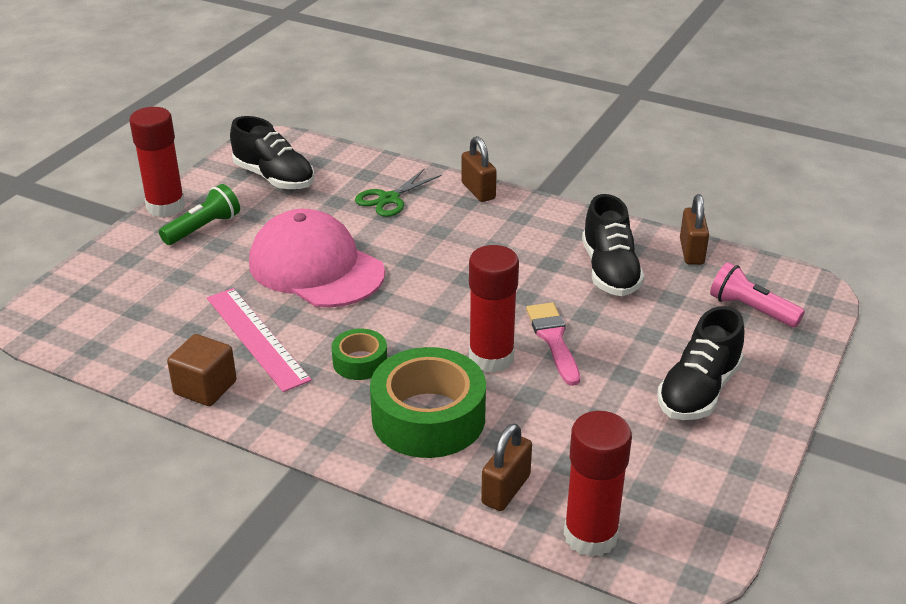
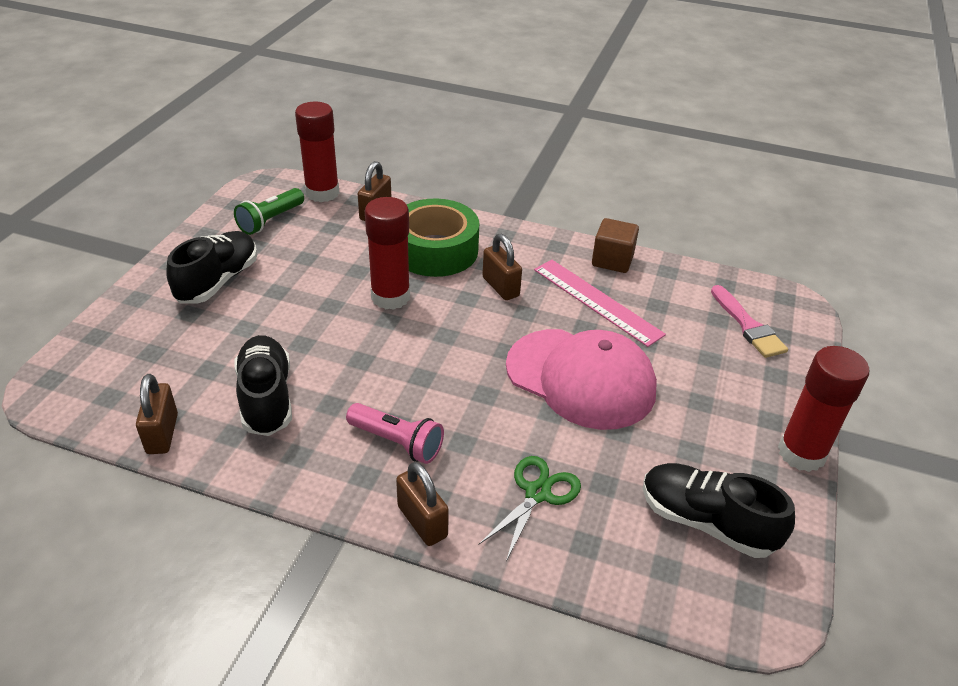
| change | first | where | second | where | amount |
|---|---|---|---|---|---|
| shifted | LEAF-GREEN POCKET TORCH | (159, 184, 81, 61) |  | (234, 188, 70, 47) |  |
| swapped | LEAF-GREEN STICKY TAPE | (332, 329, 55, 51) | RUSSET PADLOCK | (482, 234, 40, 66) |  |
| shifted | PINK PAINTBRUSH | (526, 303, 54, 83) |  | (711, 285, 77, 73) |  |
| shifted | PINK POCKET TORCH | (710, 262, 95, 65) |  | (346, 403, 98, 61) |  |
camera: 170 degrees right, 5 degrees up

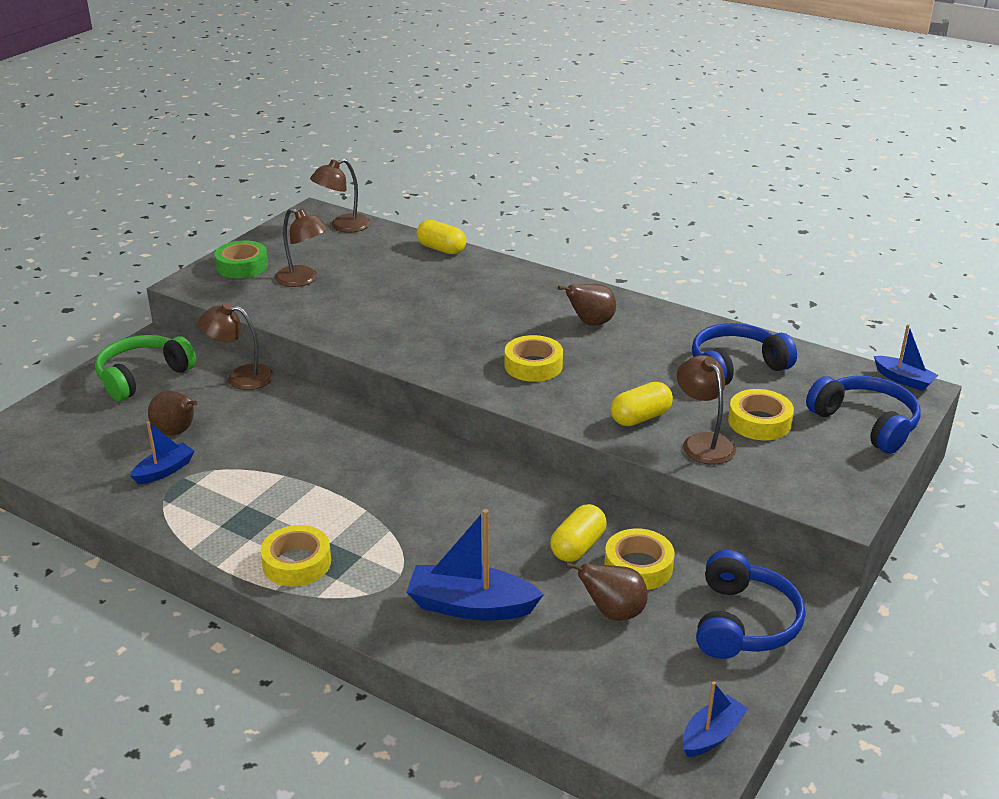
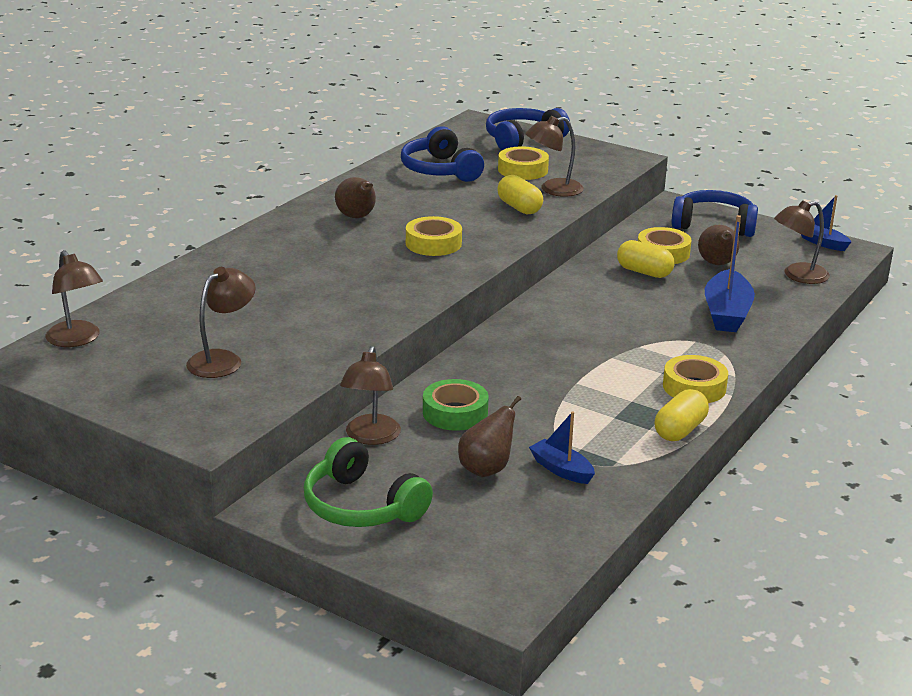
| change | first | where | second | where | amount |
|---|---|---|---|---|---|
| shifted | LEAF-GREEN STICKY TAPE | (215, 240, 53, 38) |  | (423, 379, 66, 52) |  |
| shifted | GOLDEN CAPSULE | (417, 220, 49, 35) |  | (655, 389, 54, 52) |  |
| gone | BLUE TOY BOAT | (874, 324, 65, 67) |  |  |  |
| new |  |  | RUSSET DESK LAMP | (774, 200, 56, 84) |  |
camera: 90 degrees left, 5 degrees down

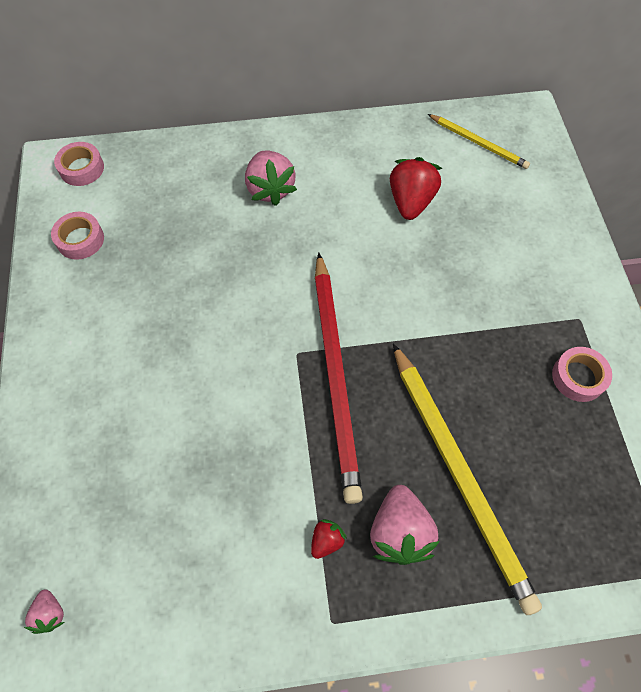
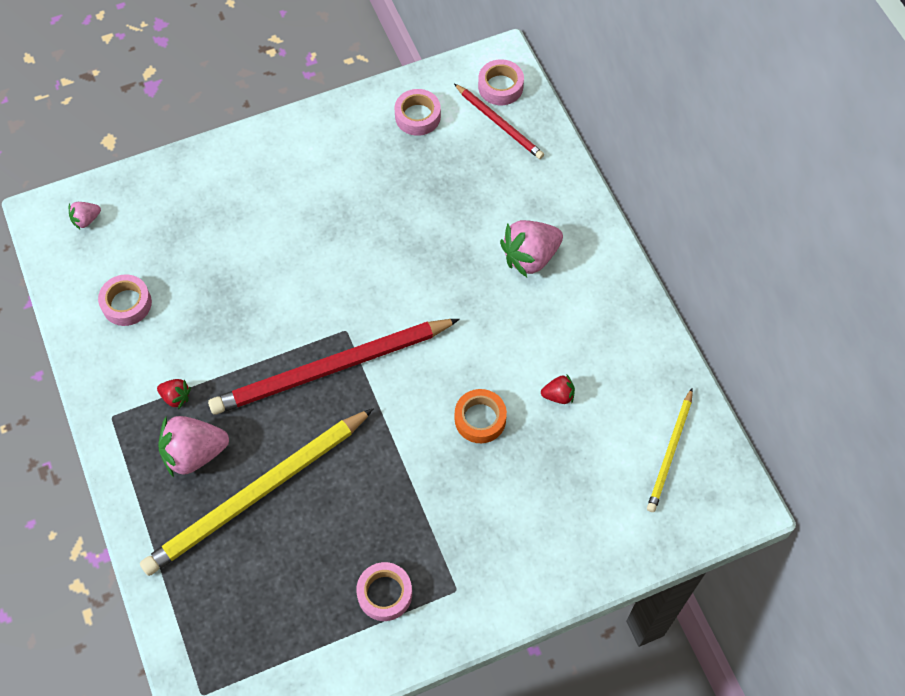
| change | first | where | second | where | amount |
|---|---|---|---|---|---|
| scaled | RED BERRY | (390, 157, 53, 63) |  | (541, 375, 34, 29) | x0.51 |
| new |  |  | PINK STICKY TAPE | (98, 274, 54, 52) |  |
| new |  |  | RED LEAD PENCIL | (454, 84, 90, 75) |  |
| new |  |  | ORANGE STICKY TAPE | (455, 389, 52, 54) |  |
camera: 75 degrees right, 0 degrees up

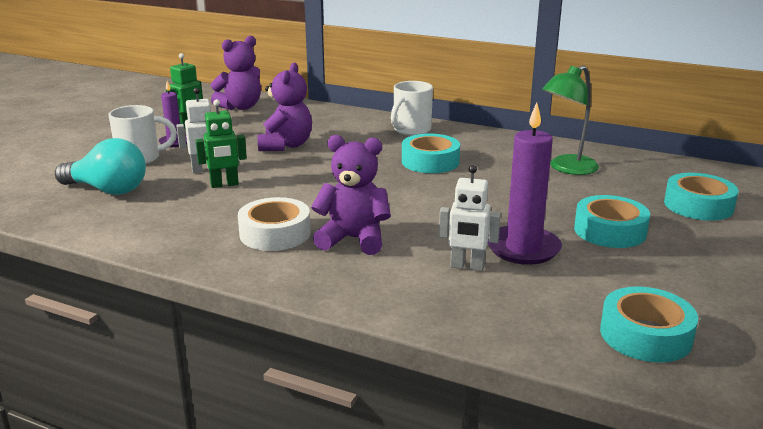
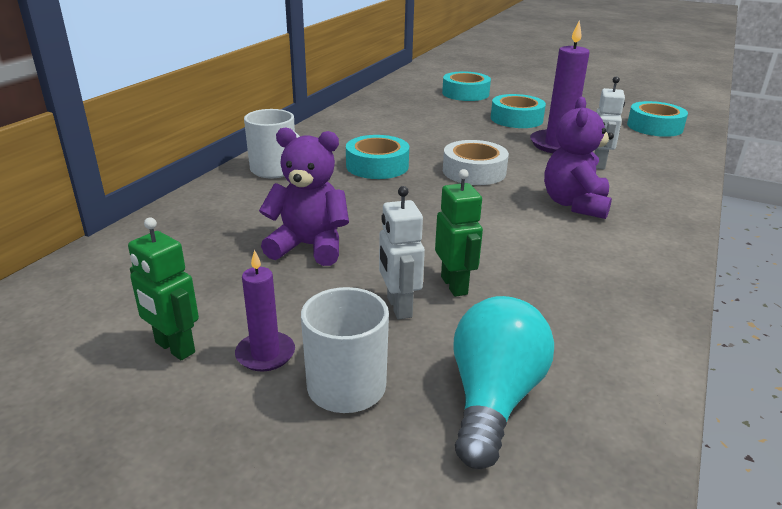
| change | first | where | second | where | amount |
|---|---|---|---|---|---|
| gone | PURPLE TEDDY | (211, 36, 50, 74) |  |  |  |
| shifted | SNOW-WHITE STICKY TAPE | (238, 197, 73, 54) |  | (443, 140, 66, 45) |  |
| gone | LEAF-GREEN DESK LAMP | (542, 65, 57, 110) |  |  |  |
camera: 90 degrees left, 5 degrees up

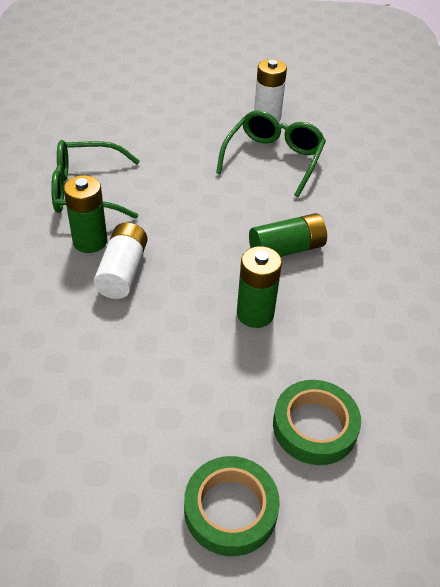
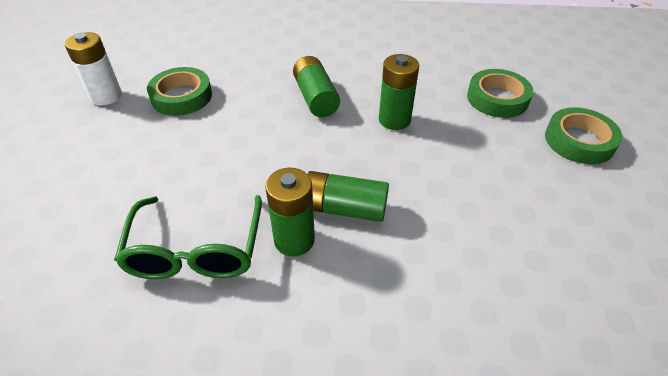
| change | first | where | second | where | amount |
|---|---|---|---|---|---|
| repainted | SNOW-WHITE AA BATTERY | (94, 222, 53, 77) | LEAF-GREEN AA BATTERY | (307, 171, 82, 51) |  |
| swapped | LEAF-GREEN GLASSES | (216, 110, 110, 87) | LEAF-GREEN STICKY TAPE | (147, 67, 65, 49) |  |
camera: 85 degrees left, 0 degrees up

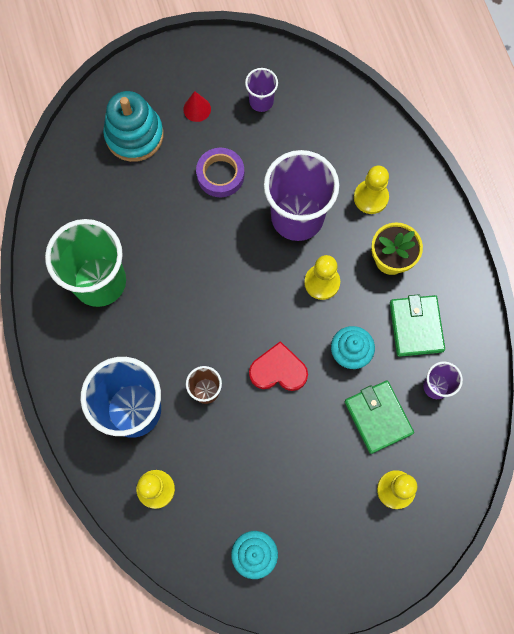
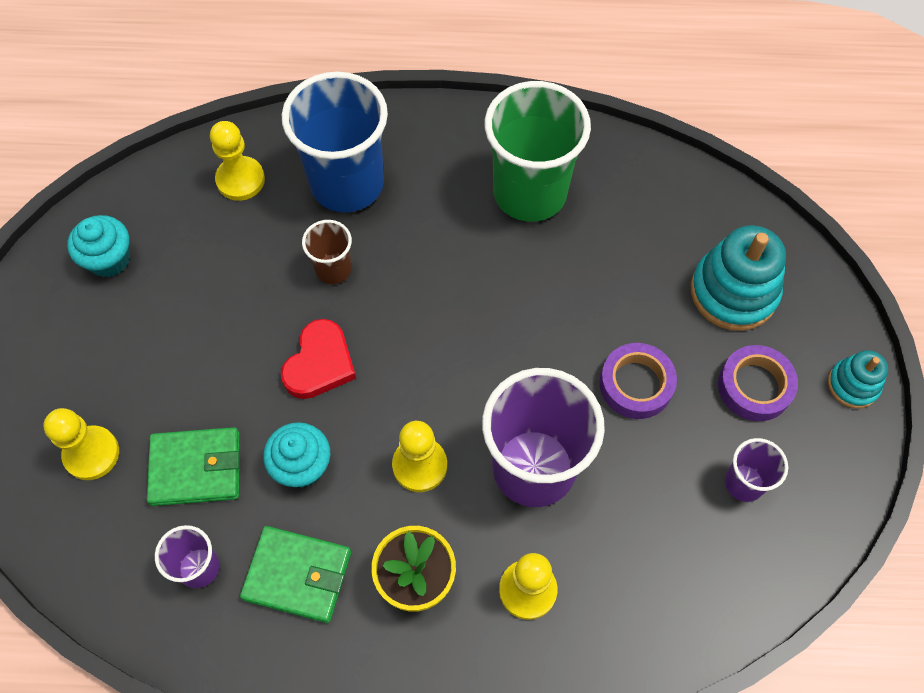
| change | first | where | second | where | amount |
|---|---|---|---|---|---|
| swapped | RED CONE SHAPE | (183, 91, 28, 31) | PURPLE STICKY TAPE | (718, 345, 80, 76) |  |
| new |  |  | TEAL STACKING TOY | (828, 350, 60, 59) |  |
camera: 110 degrees right, 10 degrees down

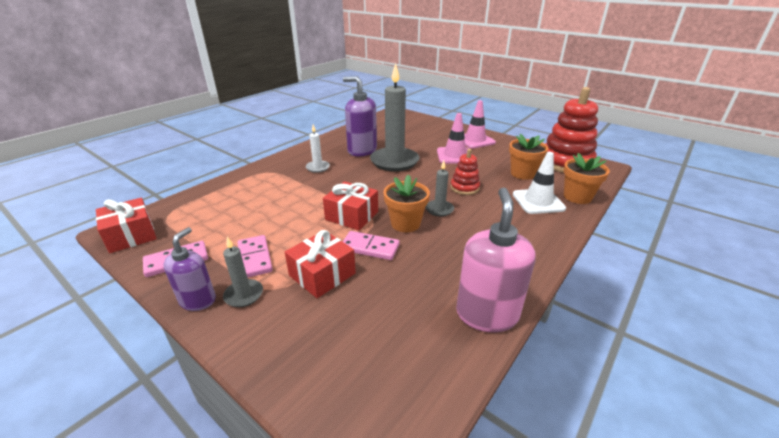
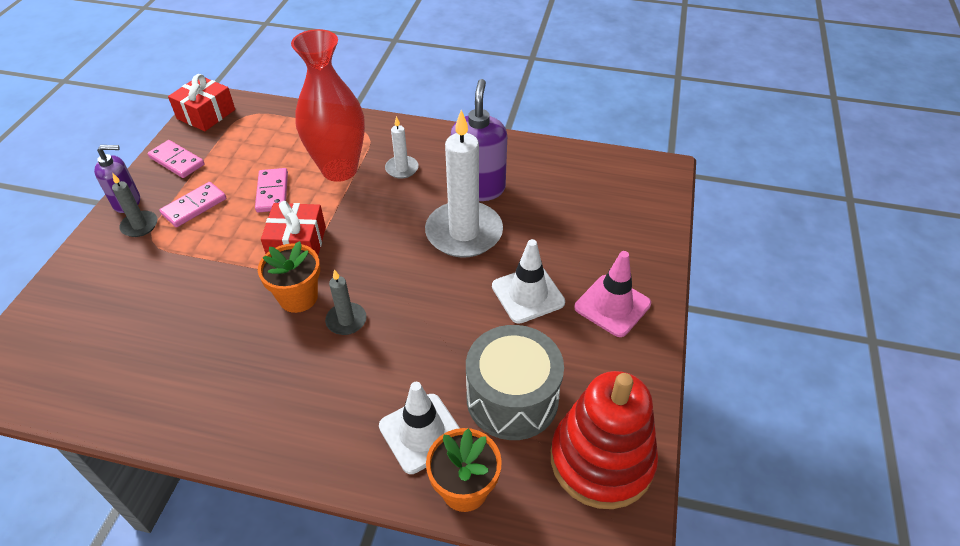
| change | first | where | second | where | amount |
|---|---|---|---|---|---|
| gone | RED WRAPPED GIFT | (285, 230, 71, 68) |  |  |  |
| shifted | PINK DOMINO | (343, 231, 57, 29) |  | (255, 168, 33, 45) |  |
| repainted | GREY PILLAR CANDLE | (370, 63, 50, 108) | SNOW-WHITE PILLAR CANDLE | (425, 110, 78, 148) |  |
| repainted | PINK SAFETY CONE | (437, 113, 32, 50) | SNOW-WHITE SAFETY CONE | (492, 239, 73, 85) |  |
| gone | RED STACKING TOY | (451, 149, 29, 46) |  |  |  |
| gone | PINK SOAP PUMP | (456, 188, 80, 144) |  |  |  |
| swapped | ORANGE POTTED PLANT | (509, 134, 39, 46) | GREY DRUM | (466, 325, 98, 115) |  |
| new |  |  | RED TALL VASE | (291, 29, 74, 153) |  |
camera: 65 degrees right, 15 degrees up

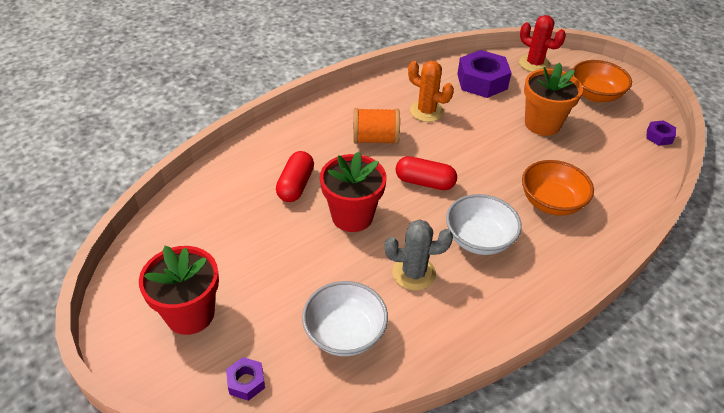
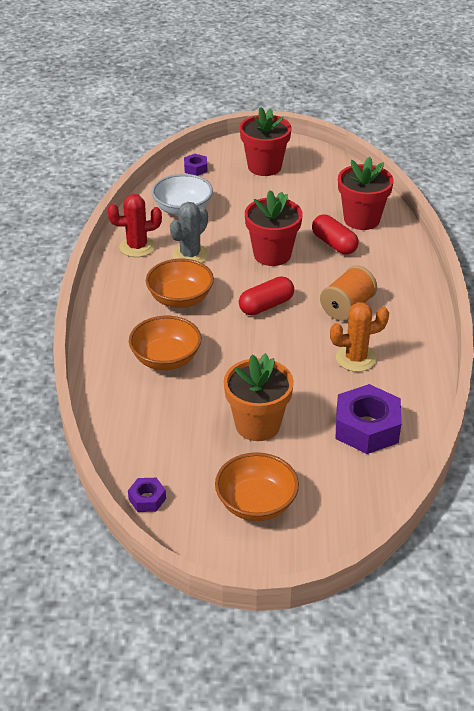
| change | first | where | second | where | amount |
|---|---|---|---|---|---|
| repainted | SNOW-WHITE BOWL | (446, 194, 76, 61) | ORANGE BOWL | (146, 259, 68, 49) |  |
| shifted | RED SAGUARO CACTUS | (519, 15, 47, 57) |  | (107, 194, 55, 63) |  |
| new |  |  | RED POTTED PLANT | (338, 156, 56, 74) |  |
camera: 130 degrees right, 5 degrees down

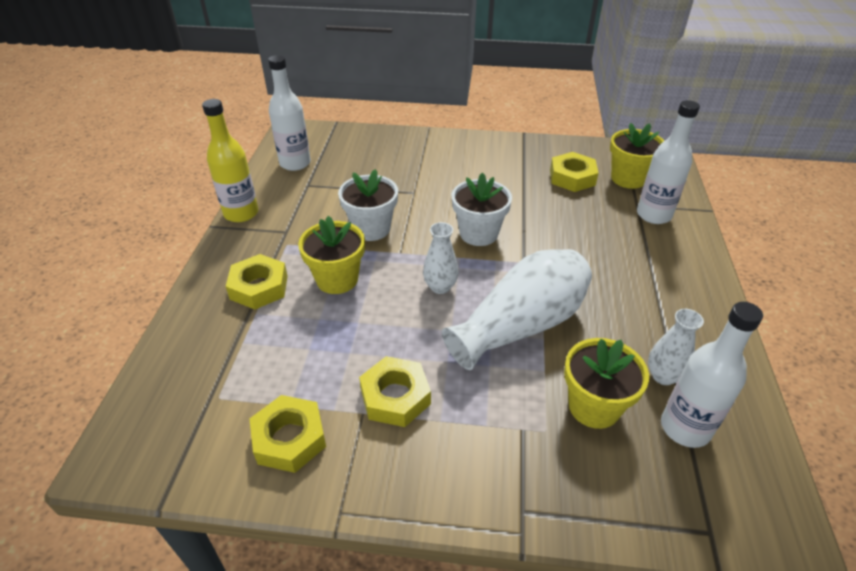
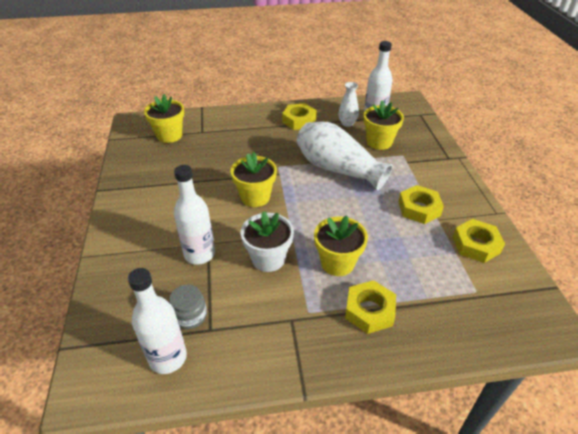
| change | first | where | second | where | amount |
|---|---|---|---|---|---|
| gone | GOLDEN FLASK | (202, 99, 57, 123) |  |  |  |
| gone | SNOW-WHITE TALL VASE | (423, 222, 36, 72) |  |  |  |
| repainted | SNOW-WHITE POTTED PLANT | (451, 172, 61, 74) | GOLDEN POTTED PLANT | (231, 152, 46, 55) |  |
| shifted | GOLDEN NUT | (550, 152, 48, 40) |  | (282, 103, 35, 27) |  |
| shifted | SNOW-WHITE FLASK | (637, 100, 63, 124) |  | (174, 165, 41, 100) |  |
| new |  |  | GREY JAM JAR | (169, 285, 38, 44) |  |
camera: 105 degrees left, 0 degrees up

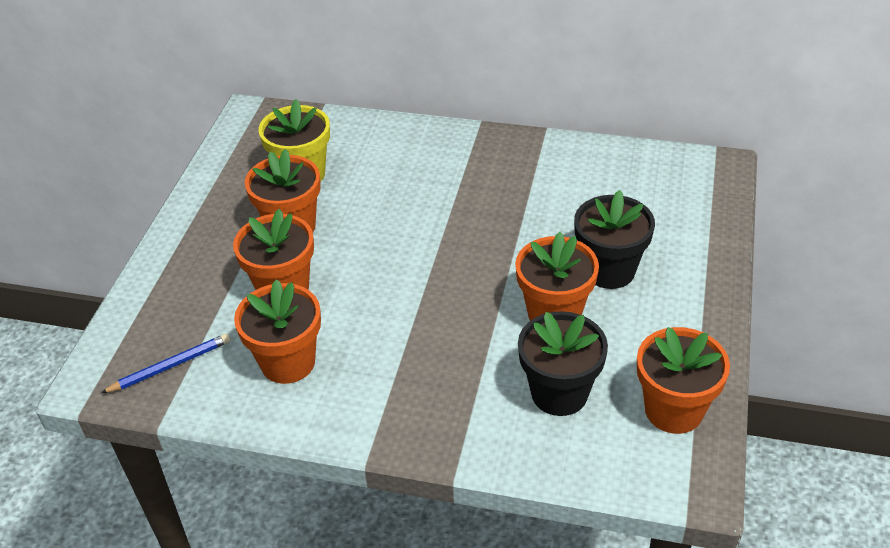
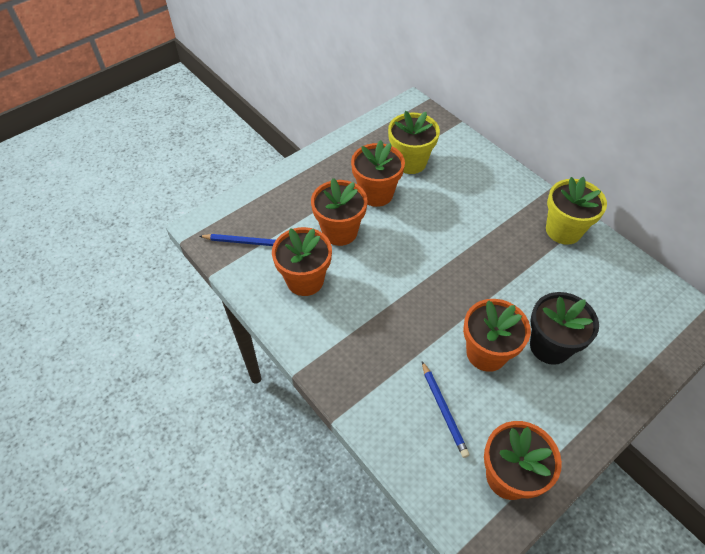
| change | first | where | second | where | amount |
|---|---|---|---|---|---|
| swapped | BLACK POTTED PLANT | (518, 311, 90, 105) | BLUE LEAD PENCIL | (422, 361, 48, 97) |  |
| new |  |  | GOLDEN POTTED PLANT | (546, 177, 61, 68) |  |
camera: 35 degrees right, 10 degrees up

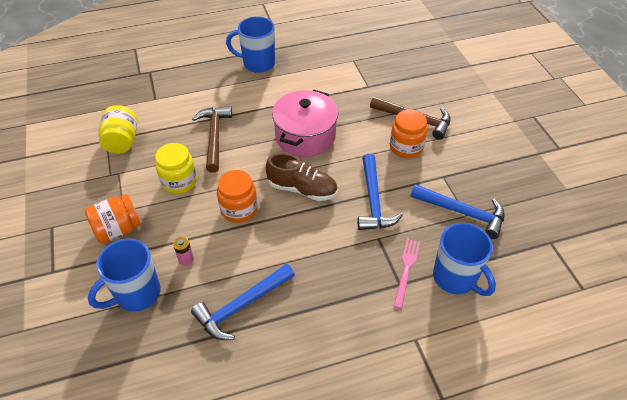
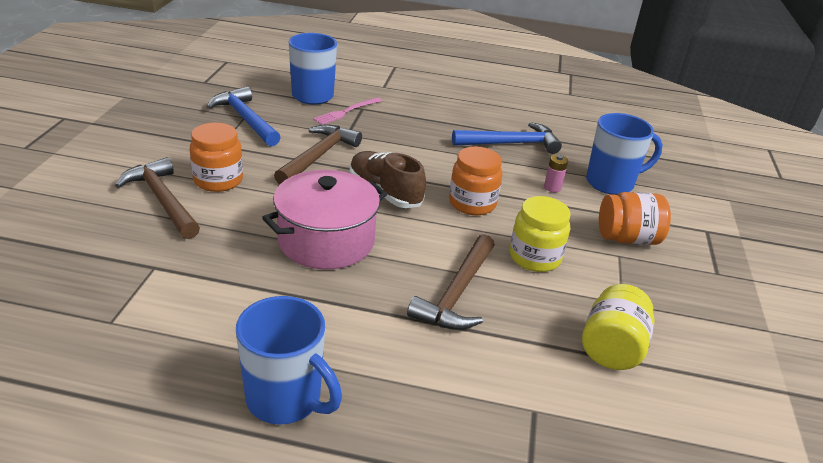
| change | first | where | second | where | amount |
|---|---|---|---|---|---|
| repainted | BLUE HAMMER | (358, 154, 45, 76) | RUSSET HAMMER | (274, 125, 88, 60) |  |
camera: 155 degrees left, 15 degrees down

